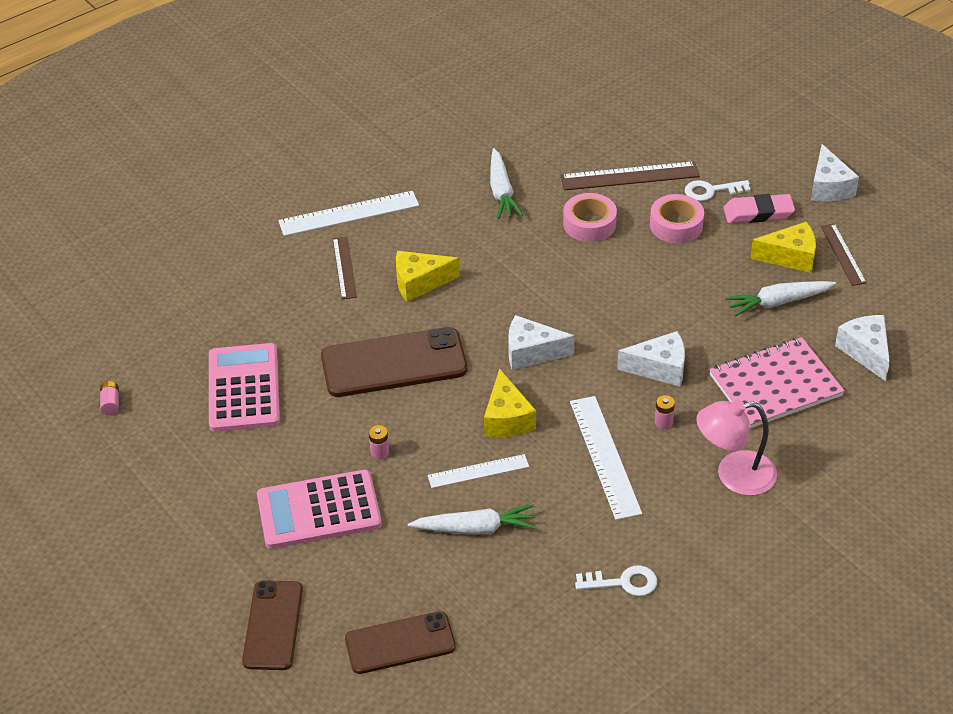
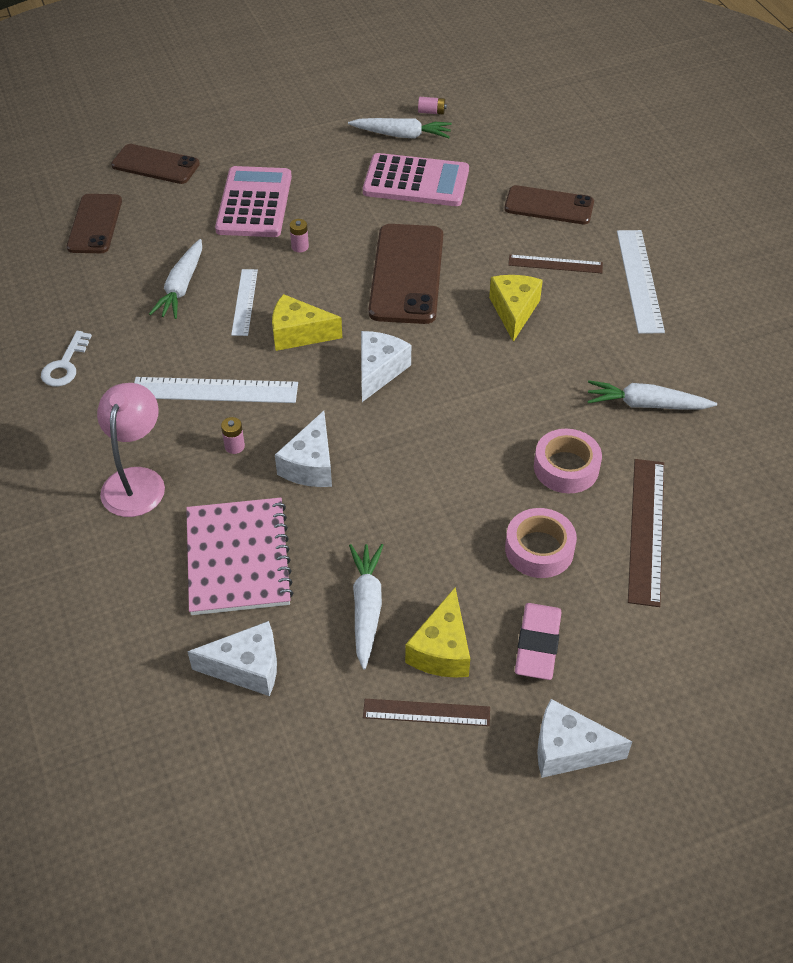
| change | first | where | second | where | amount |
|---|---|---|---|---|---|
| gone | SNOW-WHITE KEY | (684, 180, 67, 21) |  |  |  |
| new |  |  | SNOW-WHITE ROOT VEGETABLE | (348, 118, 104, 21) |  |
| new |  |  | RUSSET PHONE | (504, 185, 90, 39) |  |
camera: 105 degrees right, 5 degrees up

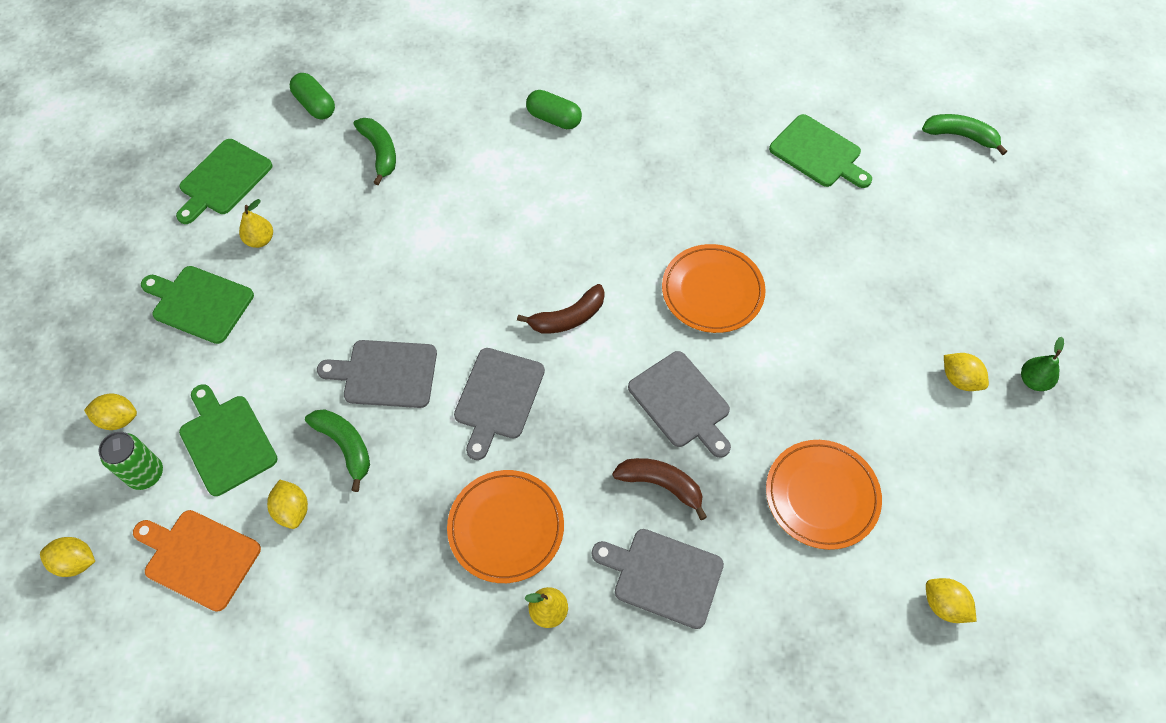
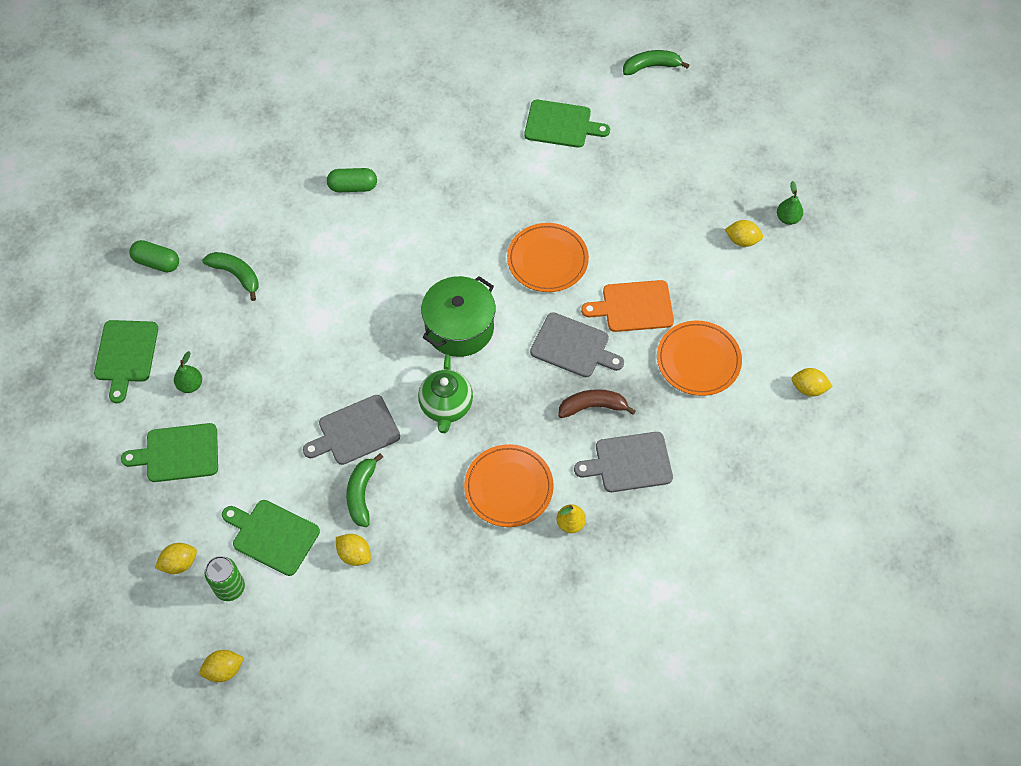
| change | first | where | second | where | amount |
|---|---|---|---|---|---|
| shifted | ORANGE CUTTING BOARD | (133, 510, 128, 102) |  | (581, 280, 93, 52) |  |
| repainted | GOLDEN PEAR | (239, 199, 34, 49) | LEAF-GREEN PEAR | (174, 351, 28, 42) |  |
| rotated | LEAF-GREEN BANANA | (305, 409, 65, 83) |  | (346, 453, 37, 74) | 105 degrees counterclockwise |
| swapped | GREY CUTTING BOARD | (454, 348, 91, 112) | LEAF-GREEN TEAPOT | (418, 354, 55, 79) |  |
| swapped | RUSSET BANANA | (517, 284, 88, 50) | LEAF-GREEN STOCKPOT | (421, 276, 74, 81) |  |
camera: 30 degrees left, 0 degrees up

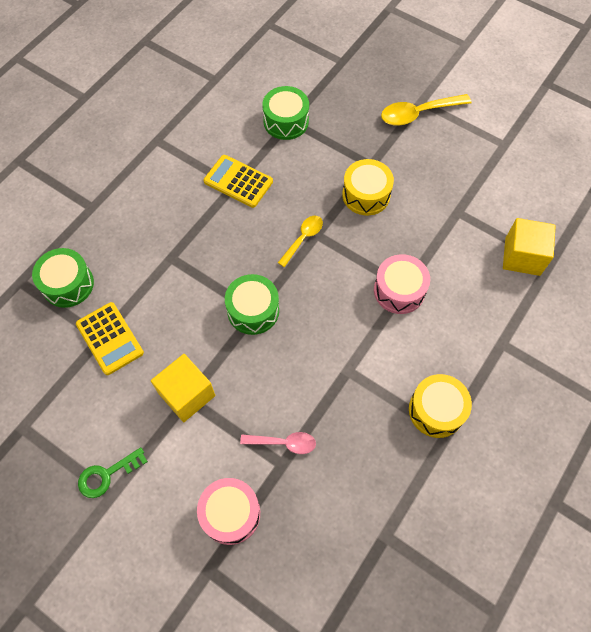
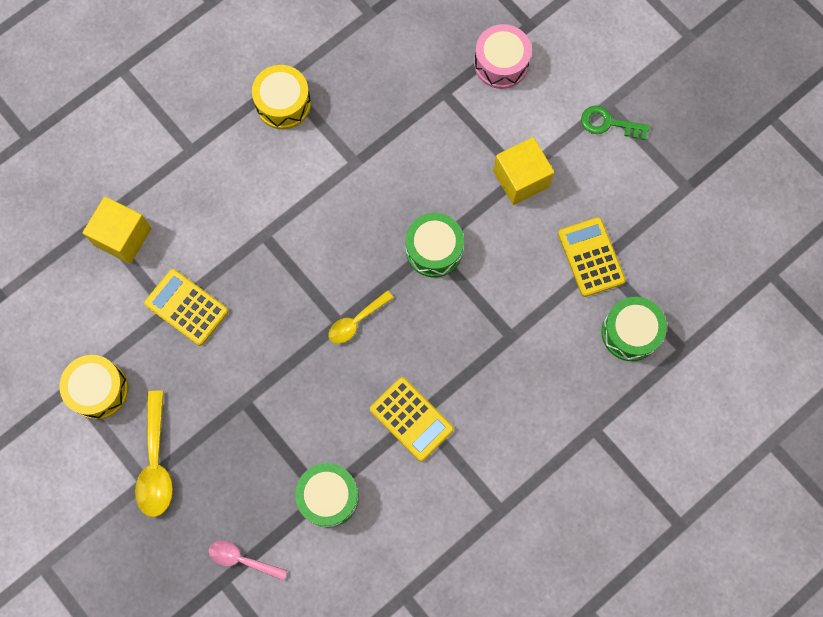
| change | first | where | second | where | amount |
|---|---|---|---|---|---|
| rotated | LEAF-GREEN KEY | (78, 447, 70, 51) |  | (581, 106, 68, 34) | 150 degrees counterclockwise |
| shifted | PINK TEASPOON | (240, 432, 76, 22) |  | (208, 541, 79, 40) |  |
| shifted | GOLDEN DRUM | (342, 159, 52, 56) |  | (59, 355, 70, 64) |  |
| gone | PINK DRUM | (374, 254, 56, 60) |  |  |  |
| rotated | GOLDEN TEASPOON | (381, 94, 90, 32) |  | (135, 391, 38, 126) | 90 degrees clockwise |
| new |  |  | GOLDEN POCKET CALCULATOR | (144, 269, 85, 77) |  |
camera: 165 degrees left, 10 degrees up

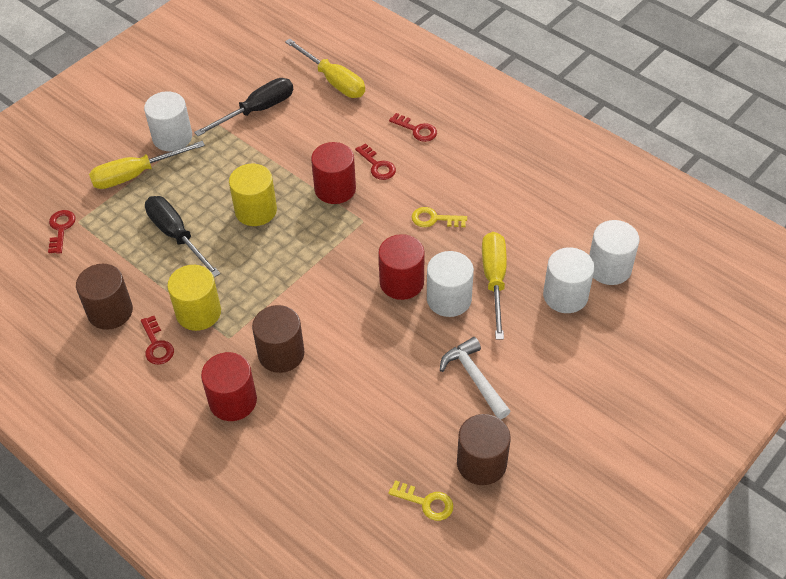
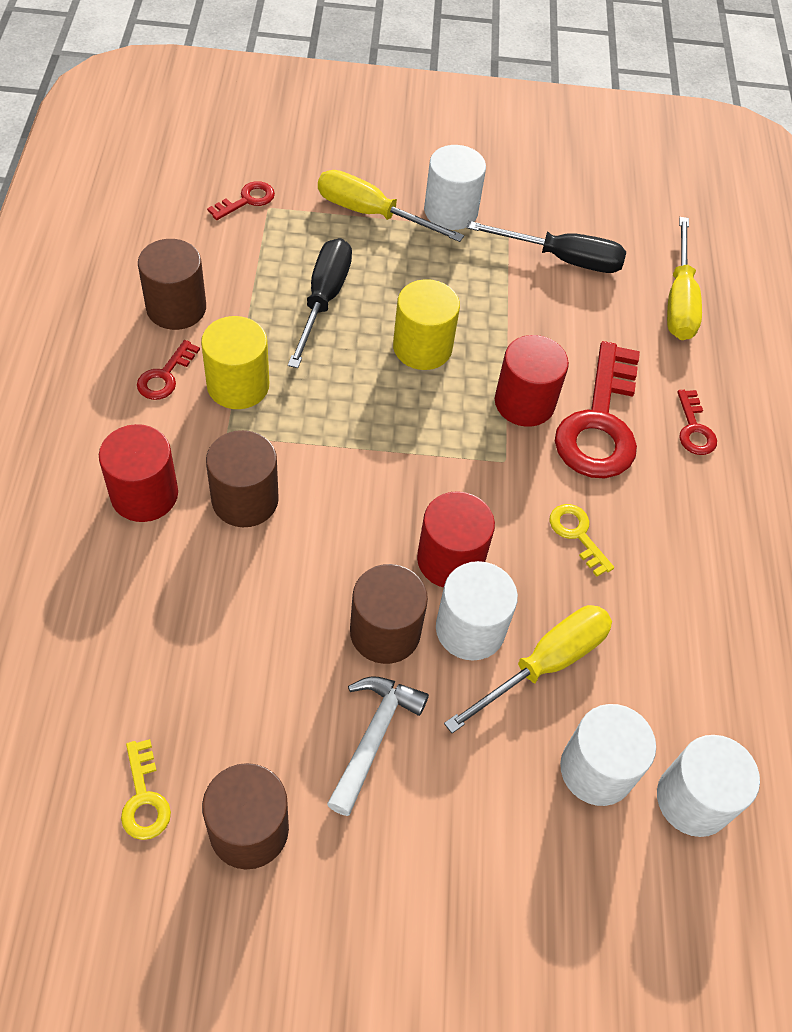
| change | first | where | second | where | amount |
|---|---|---|---|---|---|
| scaled | RED KEY | (355, 143, 41, 37) |  | (555, 341, 85, 137) | x2.14 |
| new |  |  | RUSSET CYLINDER | (350, 564, 78, 100) |  |
camera: 45 degrees right, 5 degrees up

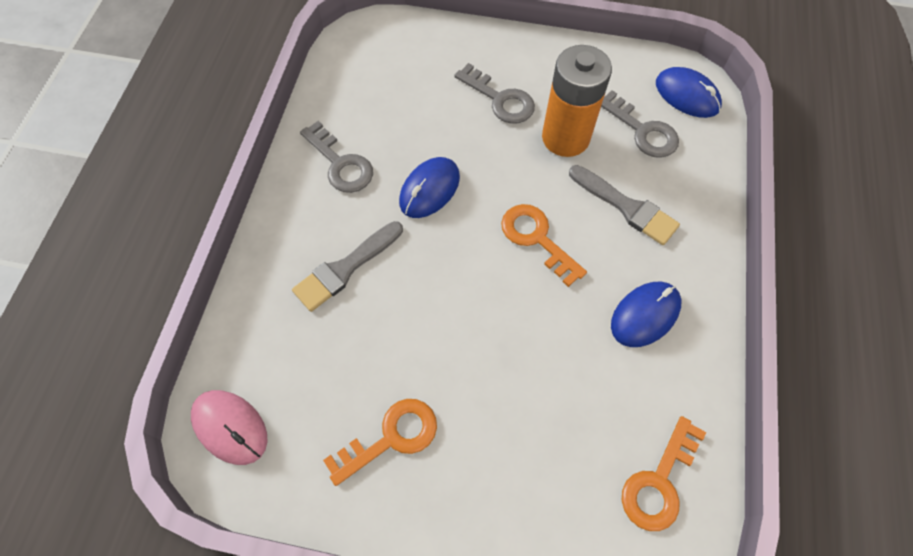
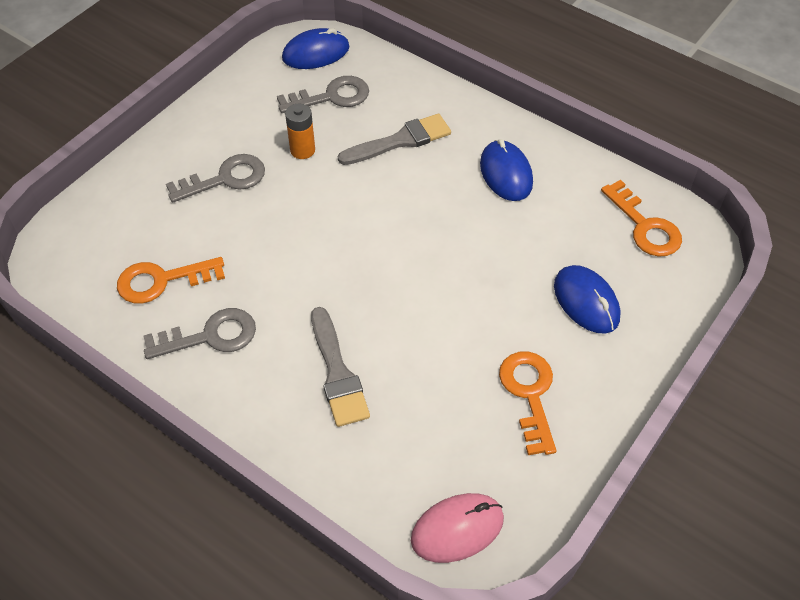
| change | first | where | second | where | amount |
|---|---|---|---|---|---|
| shifted | BLUE COMPUTER MOUSE | (399, 157, 61, 61) |  | (554, 265, 67, 69) |  |
| shifted | ORANGE KEY | (501, 204, 86, 83) |  | (117, 257, 108, 47) |  |
| scaled | ORANGE AA BATTERY | (542, 45, 70, 112) |  | (285, 104, 30, 55) | x0.51 |
camera: 65 degrees left, 10 degrees down

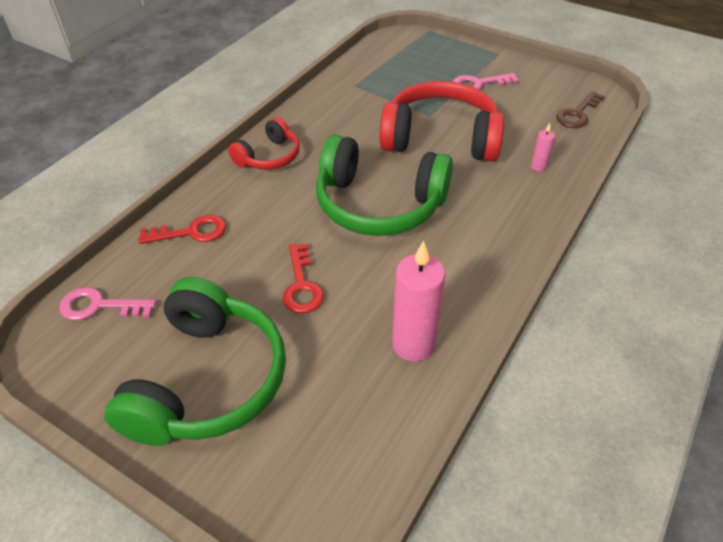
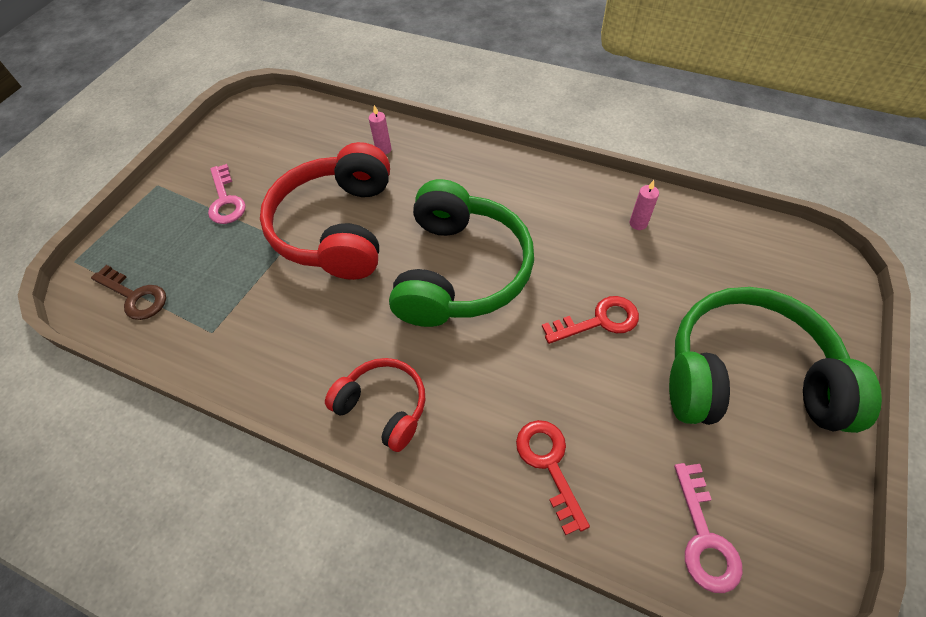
| change | first | where | second | where | amount |
|---|---|---|---|---|---|
| scaled | PINK PILLAR CANDLE | (392, 241, 53, 121) |  | (630, 180, 29, 50) | x0.47 |
| shifted | RUSSET KEY | (556, 91, 49, 37) |  | (91, 265, 75, 55) |  |
camera: 95 degrees left, 10 degrees up

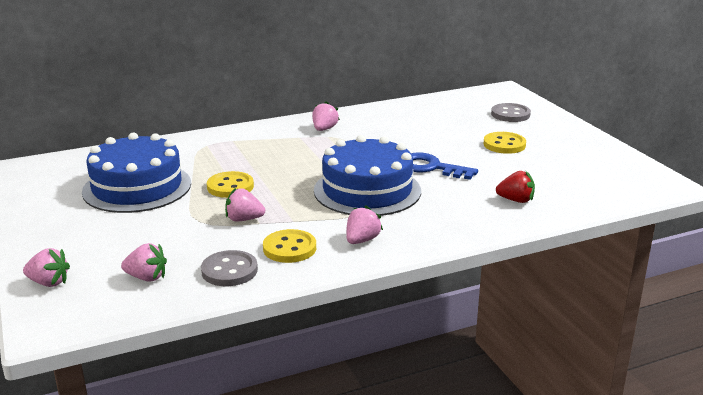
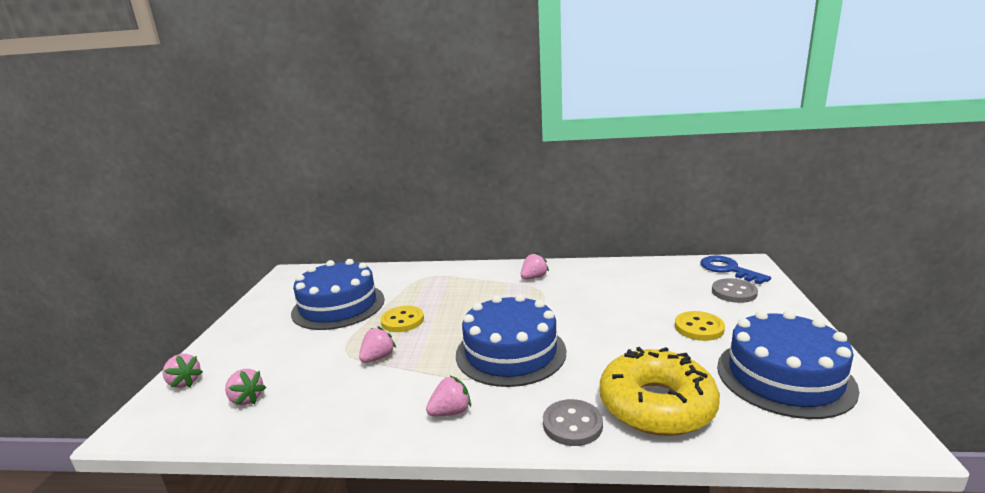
| change | first | where | second | where | amount |
|---|---|---|---|---|---|
| shifted | GREY SEWING BUTTON | (201, 250, 57, 36) |  | (543, 399, 60, 47) |  |
| rotated | PINK BERRY | (225, 188, 40, 33) |  | (359, 326, 37, 37) | 90 degrees clockwise |
| gone | GOLDEN SEWING BUTTON | (263, 229, 53, 34) |  |  |  |
| shifted | BLUE KEY | (411, 152, 67, 28) |  | (700, 256, 71, 28) |  |
| swapped | RED BERRY | (496, 170, 39, 33) | GOLDEN DOUGHNUT | (600, 347, 120, 89) |  |
| new |  |  | BLUE GATEAU | (717, 310, 143, 109) |  |
camera: 30 degrees right, 5 degrees down

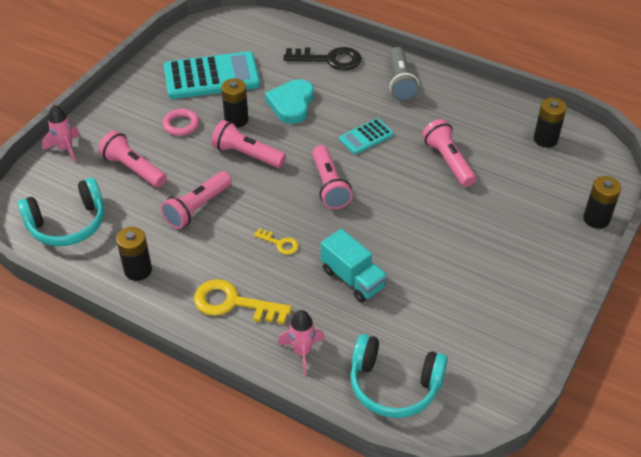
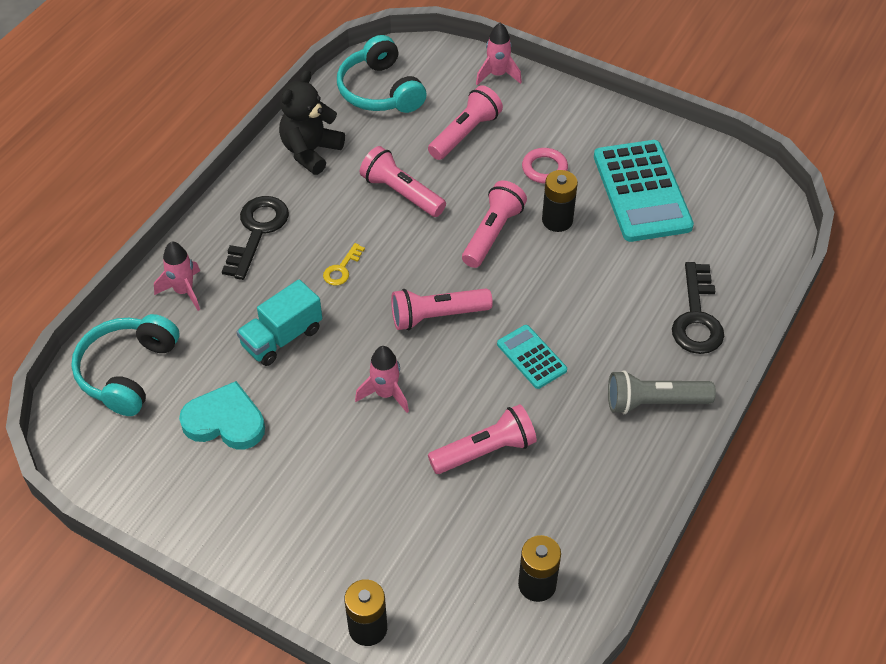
| change | first | where | second | where | amount |
|---|---|---|---|---|---|
| swapped | BLACK AA BATTERY | (116, 227, 36, 54) | BLACK TEDDY | (279, 70, 66, 105) |  |
| repainted | GOLDEN KEY | (194, 279, 98, 45) | BLACK KEY | (222, 196, 67, 84) |  |
| shifted | TEAL LOVE HEART | (265, 79, 49, 45) |  | (179, 381, 86, 68) |  |
| new |  |  | PINK TOY ROCKET | (355, 346, 54, 67) |  |
camera: 90 degrees right, 5 degrees up

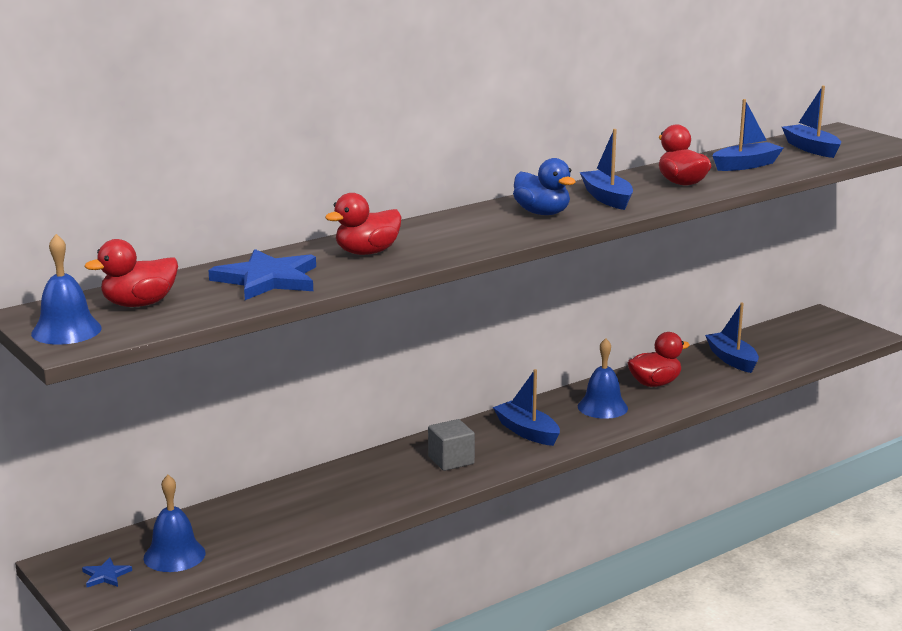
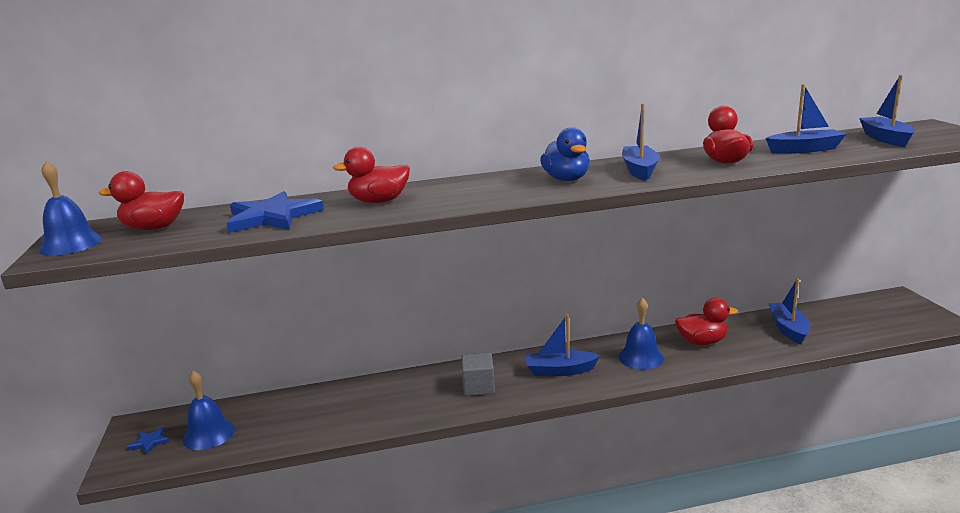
| change | first | where | second | where | amount |
|---|---|---|---|---|---|
| rotated | BLUE TOY BOAT | (493, 369, 67, 77) |  | (526, 314, 74, 62) | 75 degrees counterclockwise |
camera: 25 degrees right, 0 degrees up

